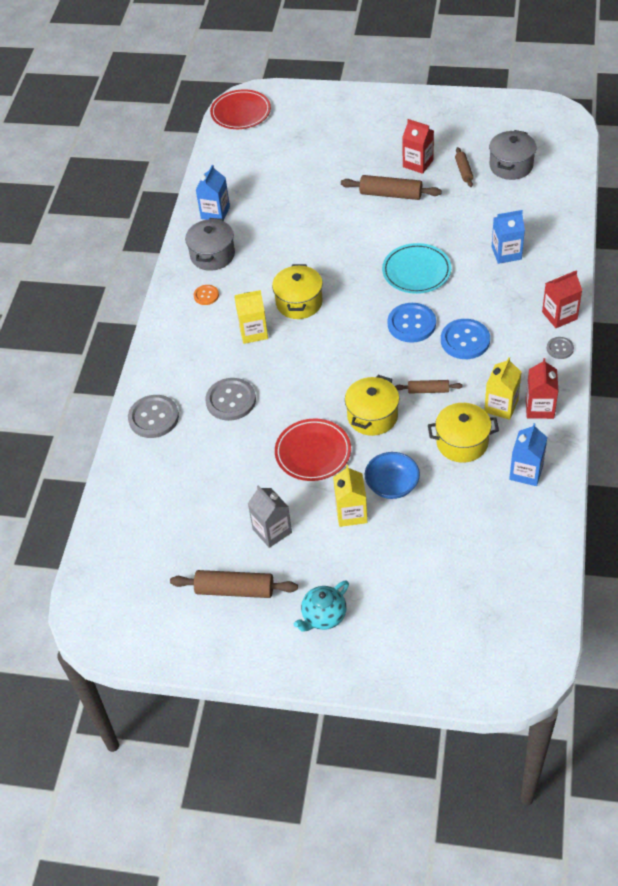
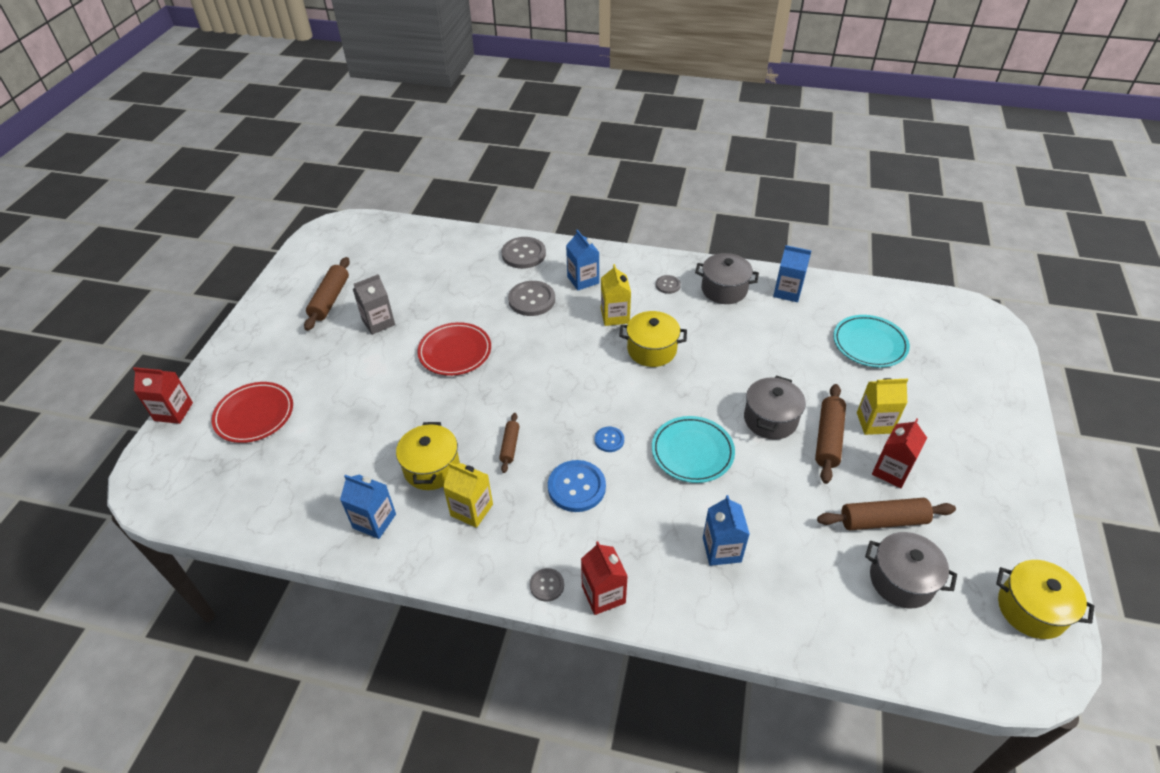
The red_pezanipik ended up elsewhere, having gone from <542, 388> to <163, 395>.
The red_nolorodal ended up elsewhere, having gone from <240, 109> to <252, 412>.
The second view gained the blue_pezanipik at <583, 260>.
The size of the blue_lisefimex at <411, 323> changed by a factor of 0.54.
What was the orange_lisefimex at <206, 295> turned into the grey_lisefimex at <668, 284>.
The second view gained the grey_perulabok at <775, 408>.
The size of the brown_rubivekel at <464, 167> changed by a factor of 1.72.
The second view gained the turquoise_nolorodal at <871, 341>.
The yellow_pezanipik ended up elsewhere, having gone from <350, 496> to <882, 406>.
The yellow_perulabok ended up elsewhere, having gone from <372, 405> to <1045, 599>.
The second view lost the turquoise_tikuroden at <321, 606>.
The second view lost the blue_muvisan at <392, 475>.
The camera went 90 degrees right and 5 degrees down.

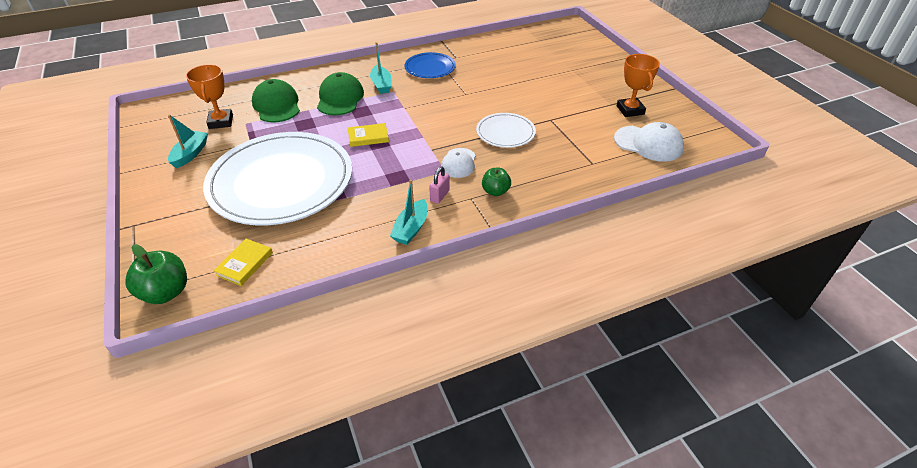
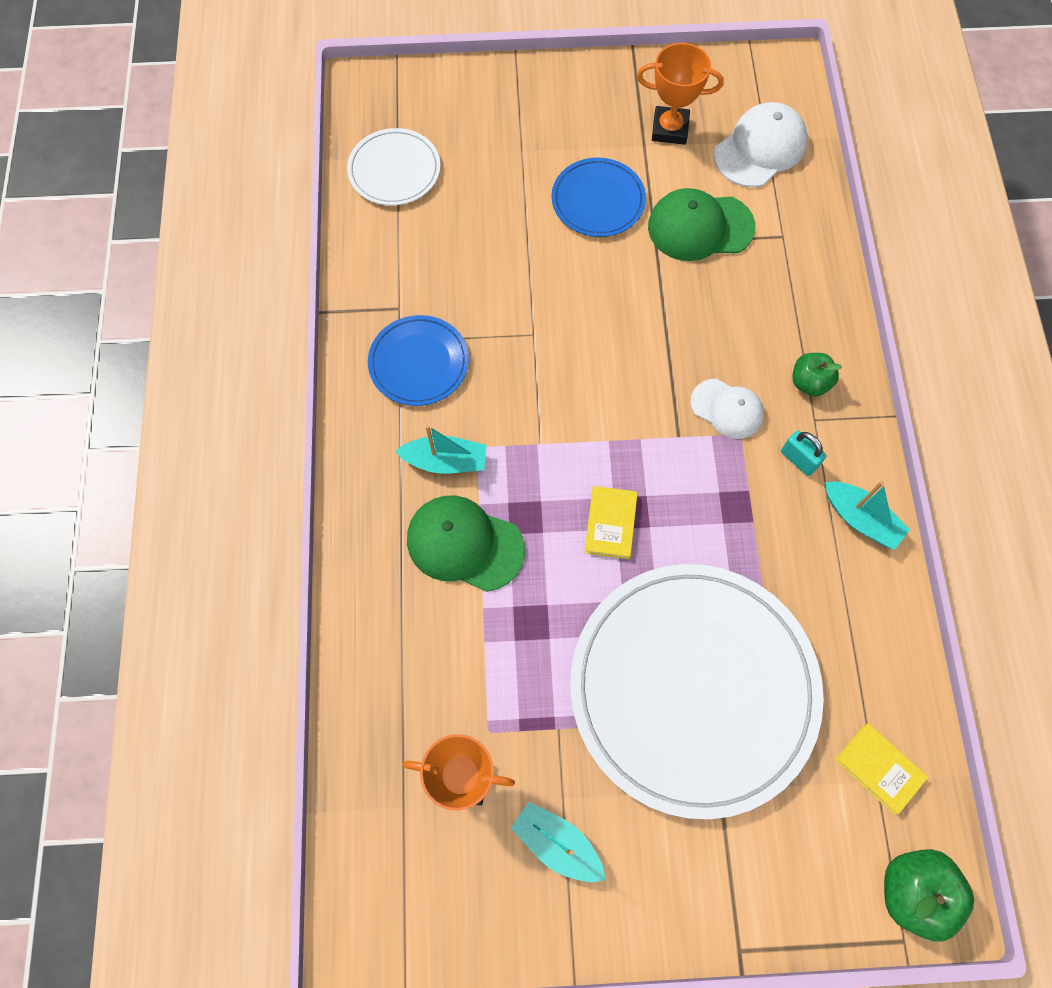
The white_nolorodal ended up elsewhere, having gone from <506, 130> to <393, 166>.
The second view gained the blue_nolorodal at <598, 197>.
The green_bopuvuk ended up elsewhere, having gone from <276, 100> to <701, 224>.
What was the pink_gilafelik at <439, 185> turned into the turquoise_gilafelik at <804, 453>.
The camera went 70 degrees left and 25 degrees up.

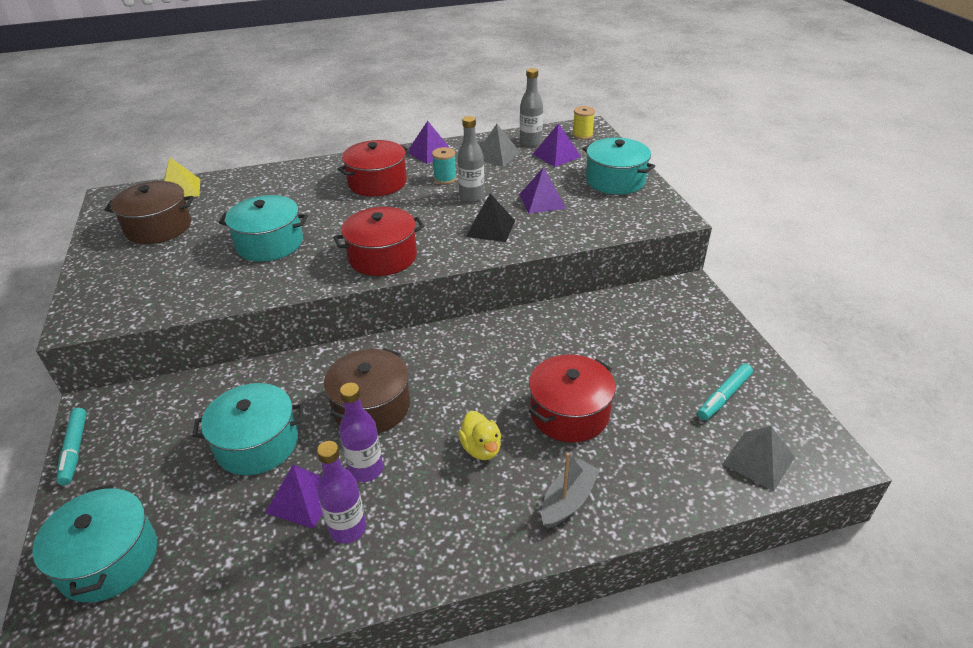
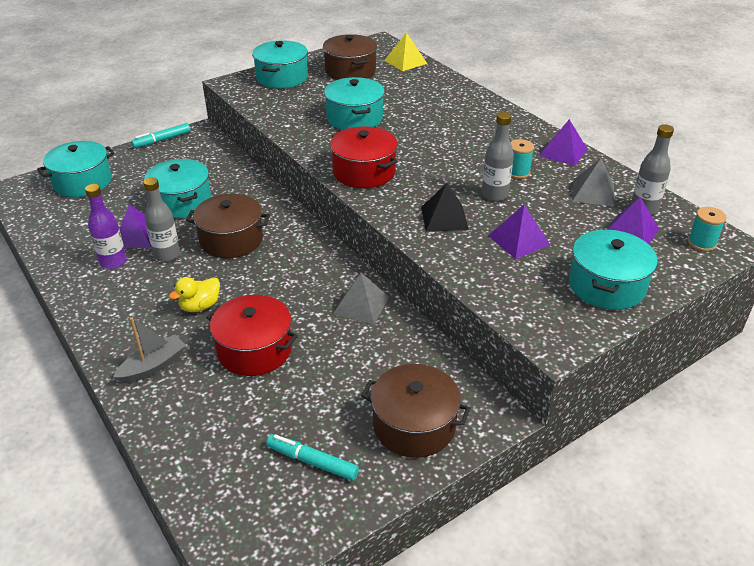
The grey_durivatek at <570, 491> ended up facing another way, 60 degrees counterclockwise from before.
What was the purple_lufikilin at <361, 432> turned into the grey_lufikilin at <161, 219>.
The second view gained the turquoise_perulabok at <280, 64>.
The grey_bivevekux ended up elsewhere, having gone from <758, 458> to <361, 298>.
The second view gained the brown_perulabok at <415, 411>.
What was the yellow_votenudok at <583, 123> turned into the turquoise_votenudok at <707, 229>.
The second view lost the red_perulabok at <374, 168>.
The camera went 70 degrees right and 0 degrees up.

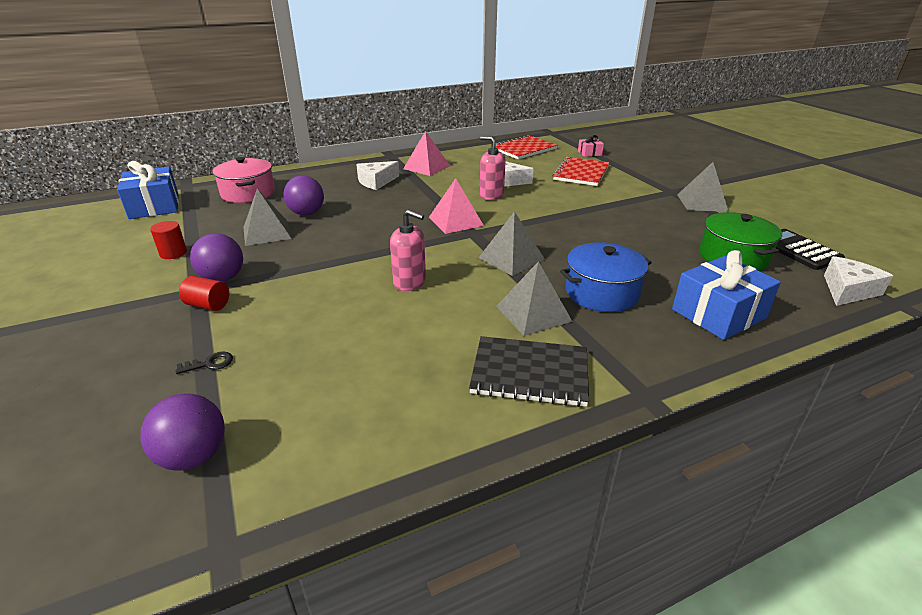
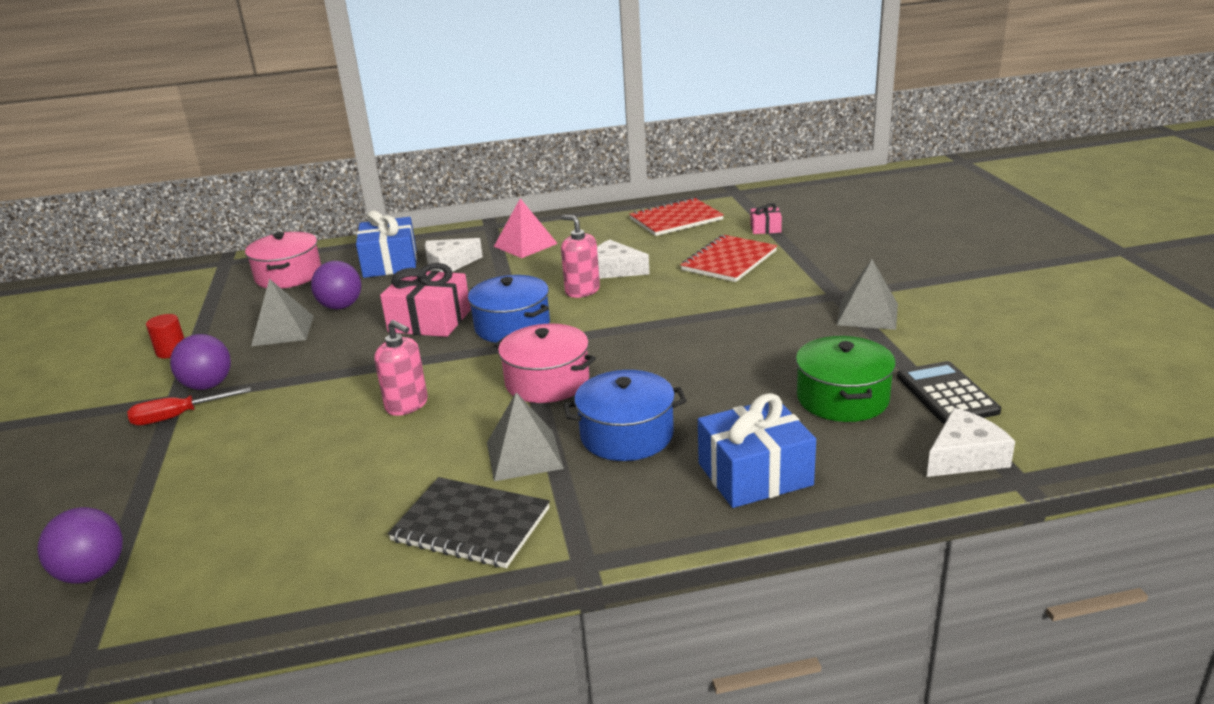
Where the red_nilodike stood at <204, 293>, the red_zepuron came to stand at <189, 406>.
The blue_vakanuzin ended up elsewhere, having gone from <148, 190> to <386, 244>.
The second view gained the pink_vakanuzin at <425, 300>.
Where the pink_bivevekux stood at <456, 206>, the blue_perulabok came to stand at <509, 309>.
Where the grey_bivevekux stood at <511, 243>, the pink_perulabok came to stand at <545, 363>.
The second view lost the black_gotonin at <204, 363>.
The camera went 15 degrees right and 5 degrees down.

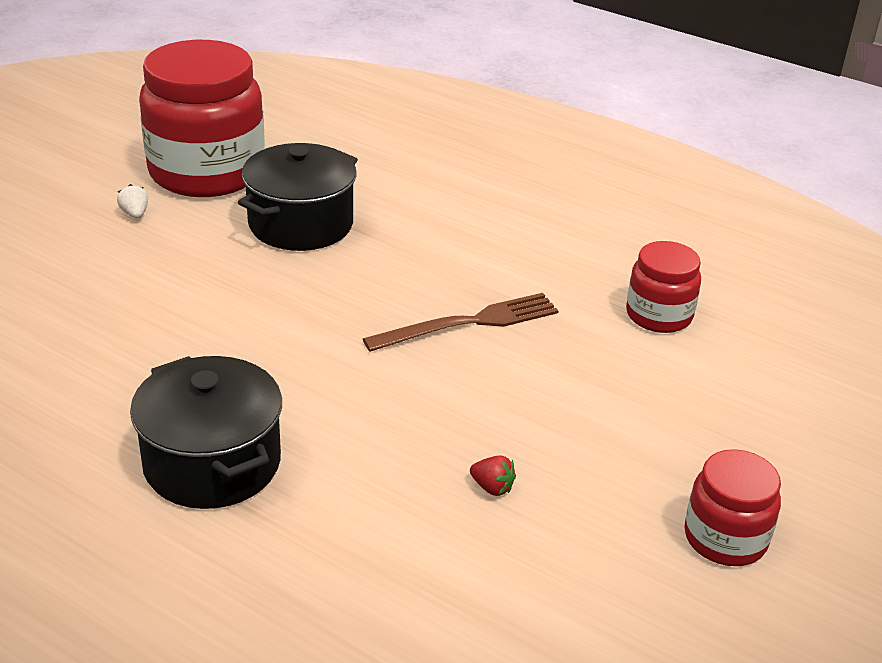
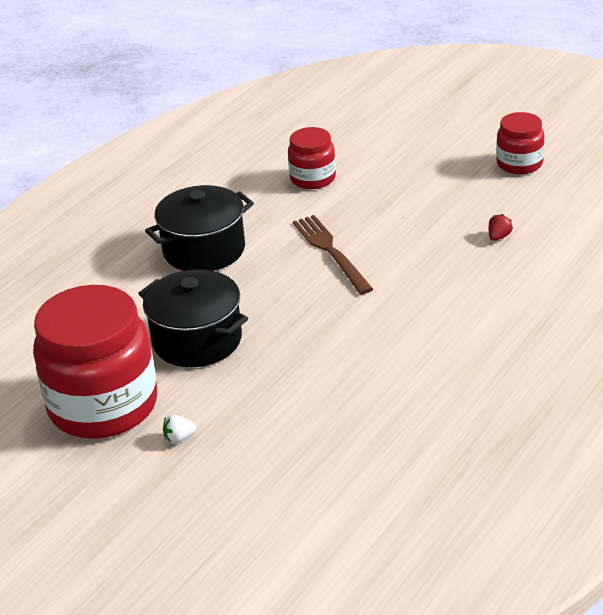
The black_perulabok ended up elsewhere, having gone from <206, 432> to <199, 228>.
The camera went 85 degrees left and 0 degrees up.

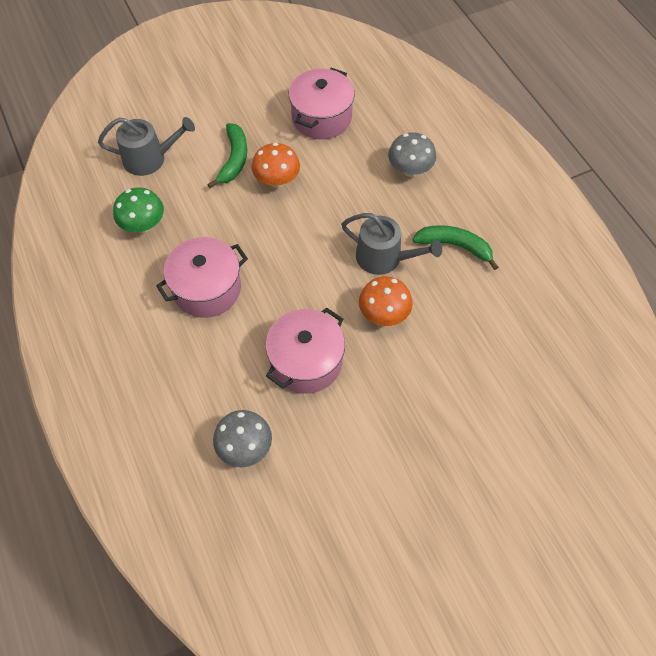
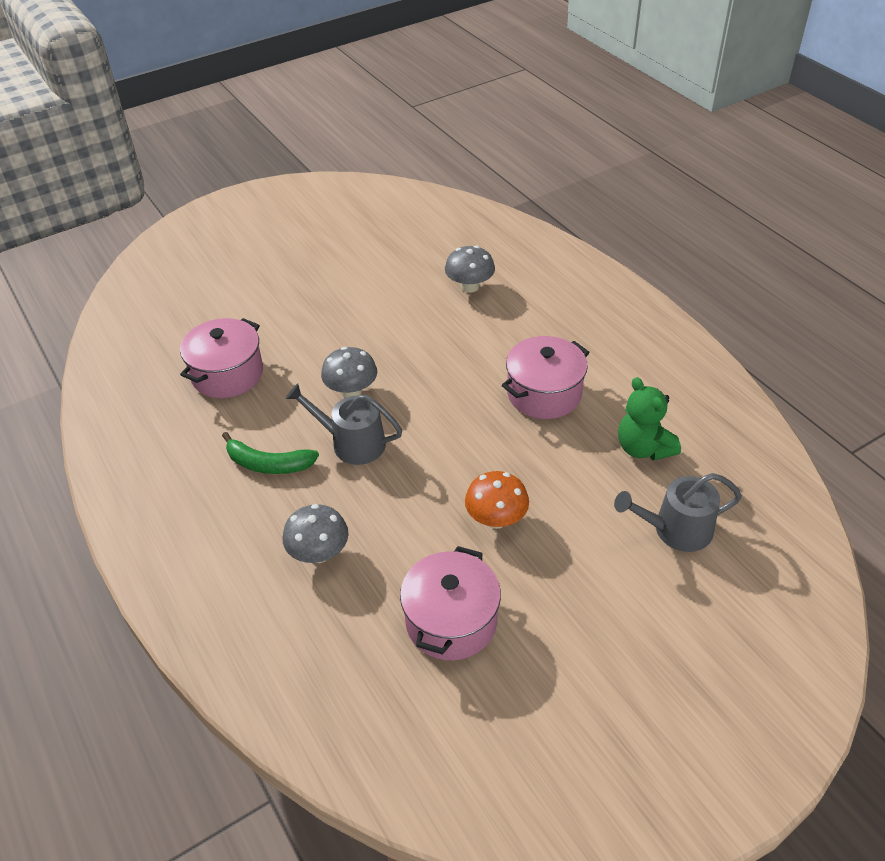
The pink_perulabok ended up elsewhere, having gone from <305, 351> to <221, 358>.
What was the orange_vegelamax at <386, 301> turned into the grey_vegelamax at <349, 372>.
Where the green_vegelamax stood at <138, 210>, the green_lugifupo came to stand at <649, 418>.
The second view lost the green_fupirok at <227, 155>.
The camera went 175 degrees right and 15 degrees down.

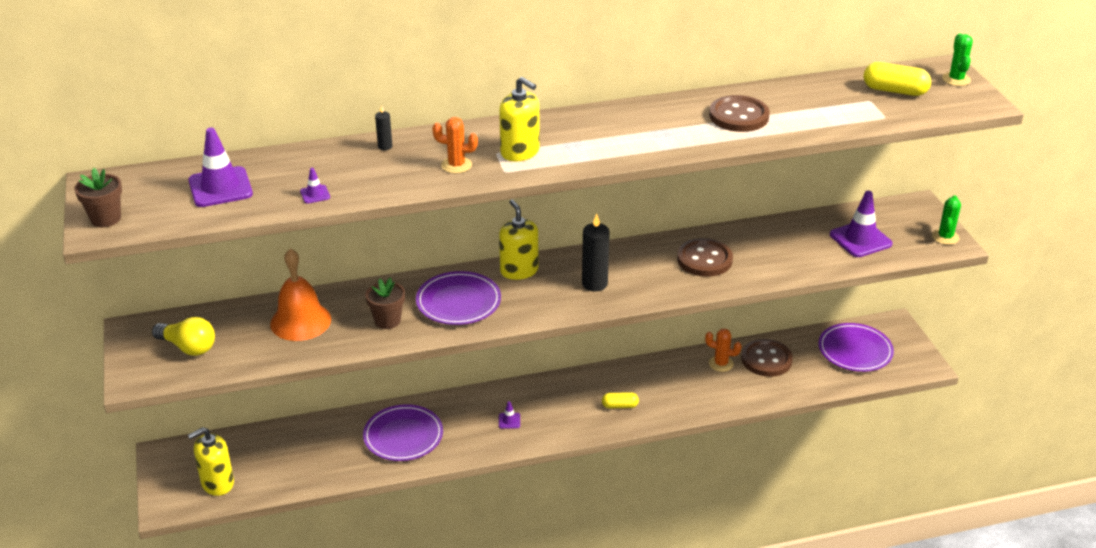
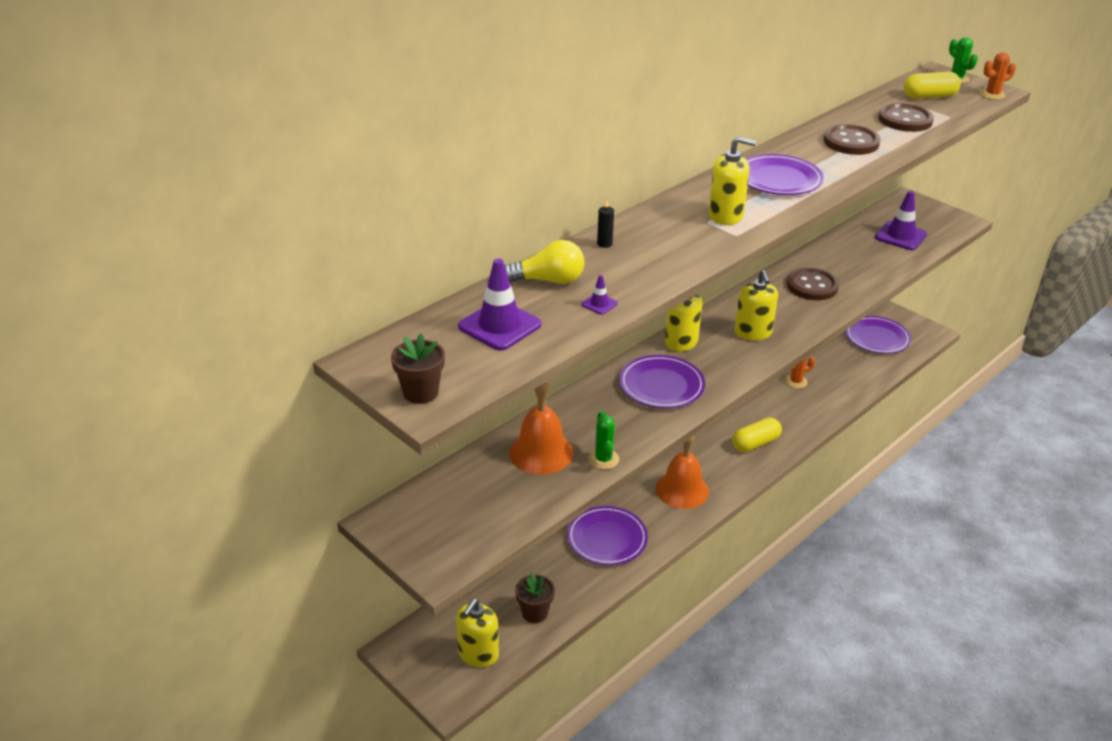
The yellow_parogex ended up elsewhere, having gone from <183, 336> to <545, 262>.
The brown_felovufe ended up elsewhere, having gone from <385, 303> to <535, 597>.
The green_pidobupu ended up elsewhere, having gone from <946, 220> to <603, 440>.
Where the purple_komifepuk stood at <509, 415>, the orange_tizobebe came to stand at <682, 472>.
The size of the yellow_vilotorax at <620, 400> changed by a factor of 1.62.
Where the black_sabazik stood at <596, 253>, the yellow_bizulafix came to stand at <756, 305>.
The second view gained the purple_nolorodal at <785, 174>.
The brown_lisefimex ended up elsewhere, having gone from <767, 358> to <906, 117>.
The orange_pidobupu ended up elsewhere, having gone from <455, 145> to <998, 76>.
The camera went 30 degrees left and 0 degrees up.

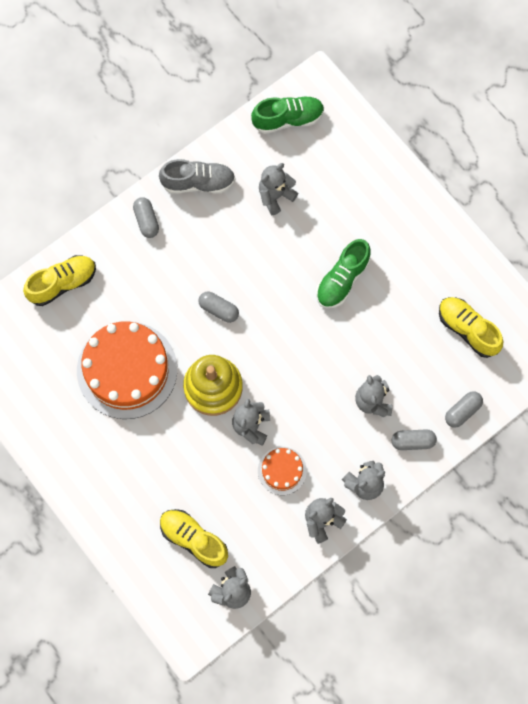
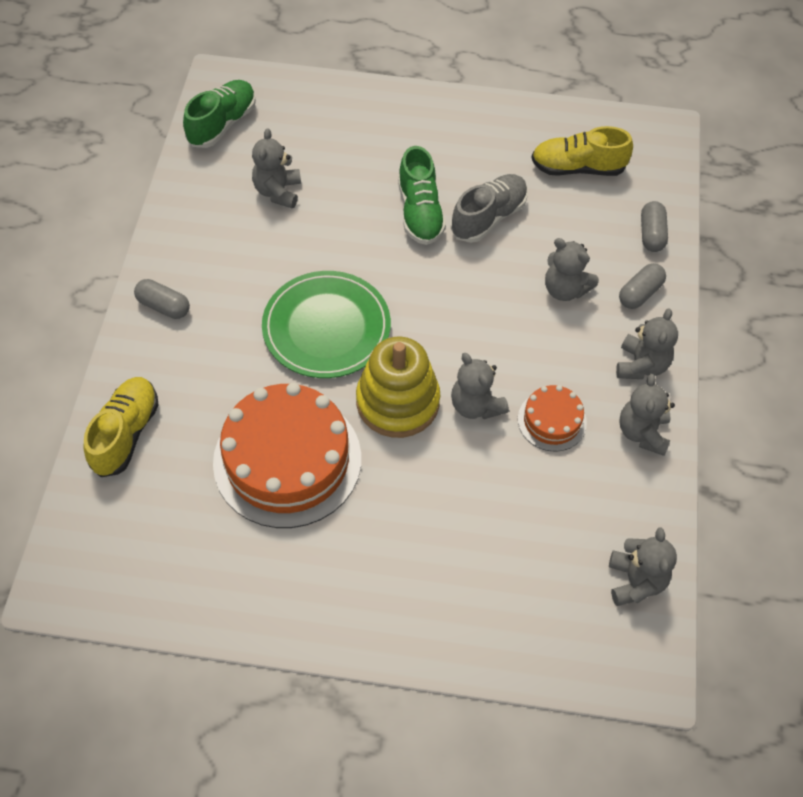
Where the grey_vilotorax stood at <218, 307>, the green_nolorodal came to stand at <326, 324>.
The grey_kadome ended up elsewhere, having gone from <197, 176> to <489, 208>.
The second view lost the yellow_kadome at <194, 538>.
The camera went 45 degrees left and 15 degrees down.

